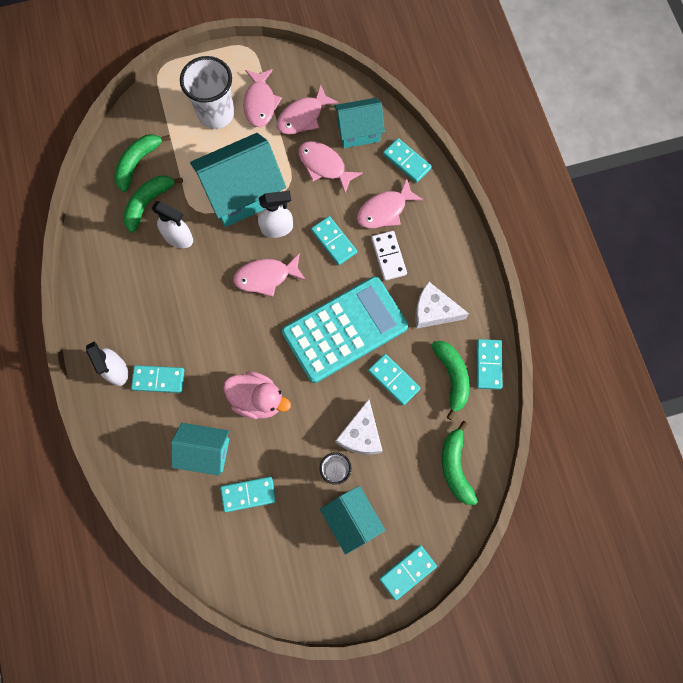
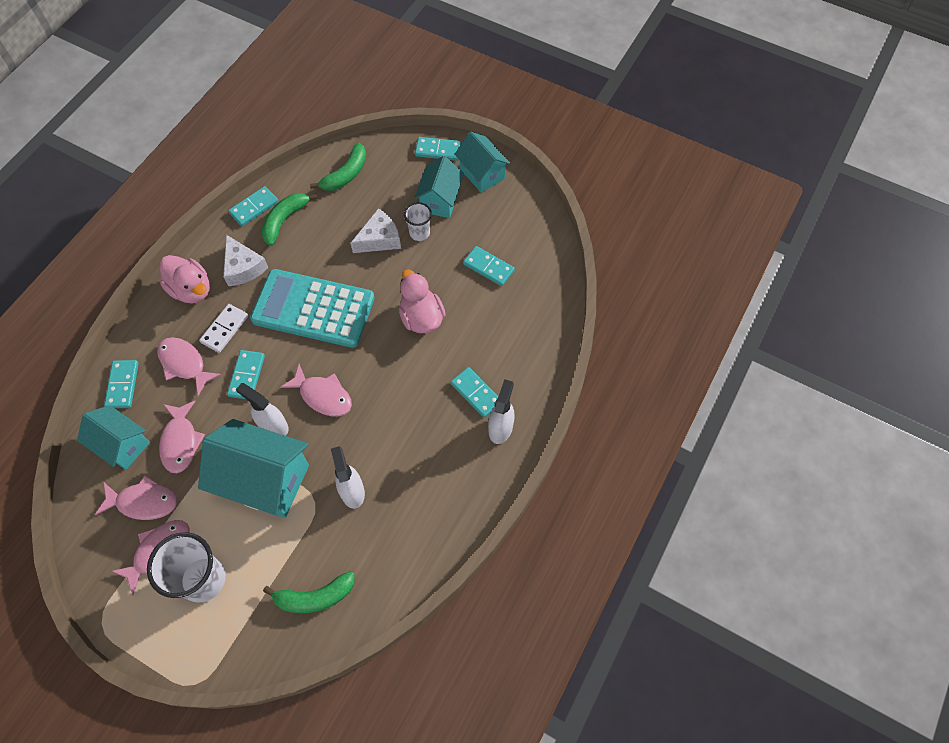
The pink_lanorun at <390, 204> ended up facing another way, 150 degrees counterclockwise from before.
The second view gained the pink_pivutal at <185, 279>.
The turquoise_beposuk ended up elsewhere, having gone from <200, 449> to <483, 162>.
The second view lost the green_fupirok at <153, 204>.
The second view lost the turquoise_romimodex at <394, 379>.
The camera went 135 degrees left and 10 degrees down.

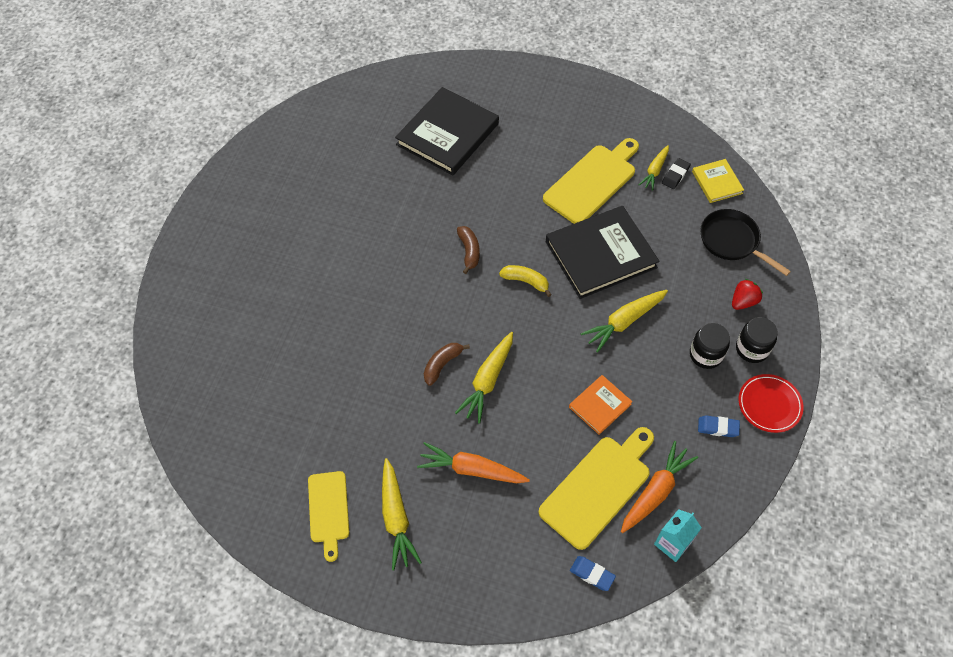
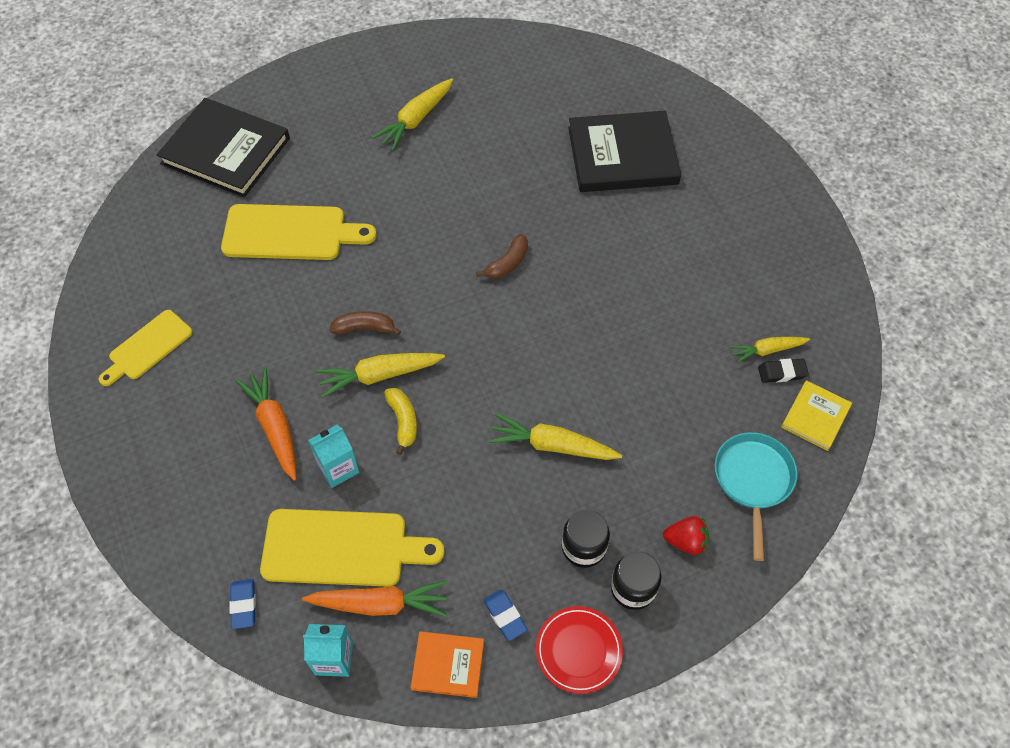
The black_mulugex ended up elsewhere, having gone from <603, 252> to <223, 148>.
The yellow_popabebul ended up elsewhere, having gone from <591, 181> to <299, 232>.
The second view gained the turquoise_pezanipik at <333, 456>.
The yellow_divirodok ended up elsewhere, having gone from <402, 514> to <412, 114>.
The yellow_fupirok ended up elsewhere, having gone from <525, 281> to <400, 421>.
The orange_mulugex ended up elsewhere, having gone from <601, 405> to <447, 664>.
What was the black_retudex at <745, 242> turned into the turquoise_retudex at <756, 496>.
The camera went 50 degrees right and 0 degrees up.

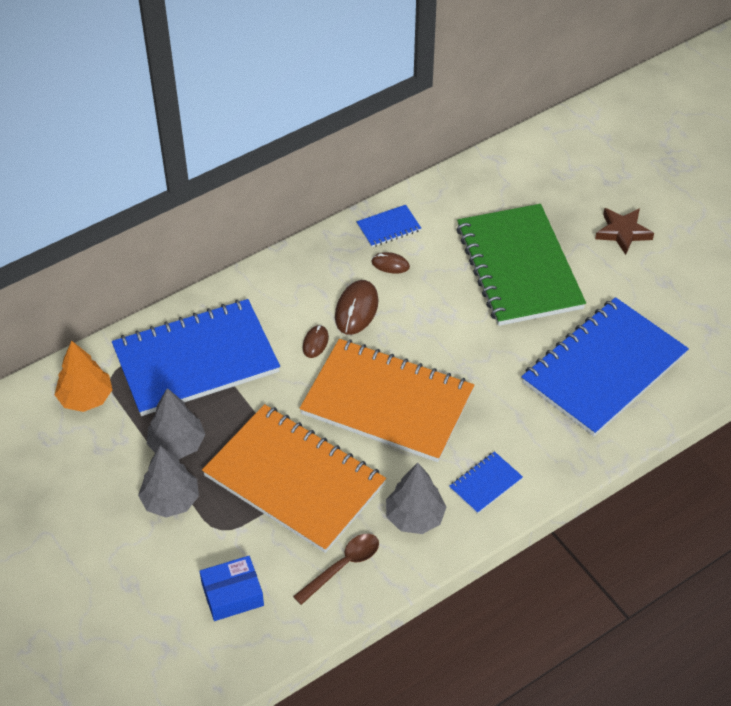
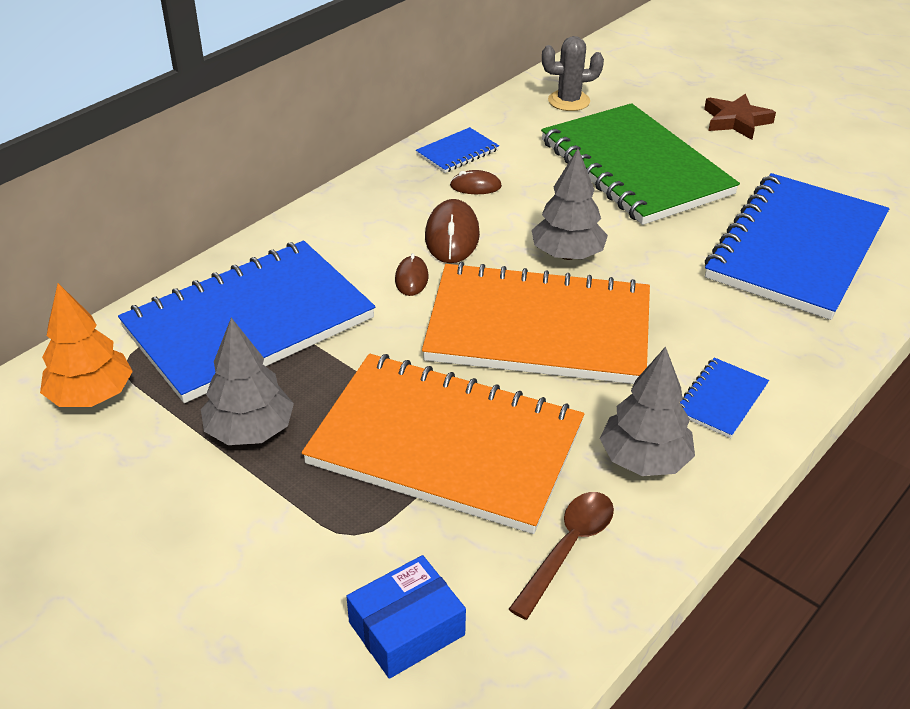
The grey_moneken ended up elsewhere, having gone from <168, 481> to <570, 204>.
The second view gained the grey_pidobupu at <573, 73>.
The camera went 15 degrees left and 10 degrees down.

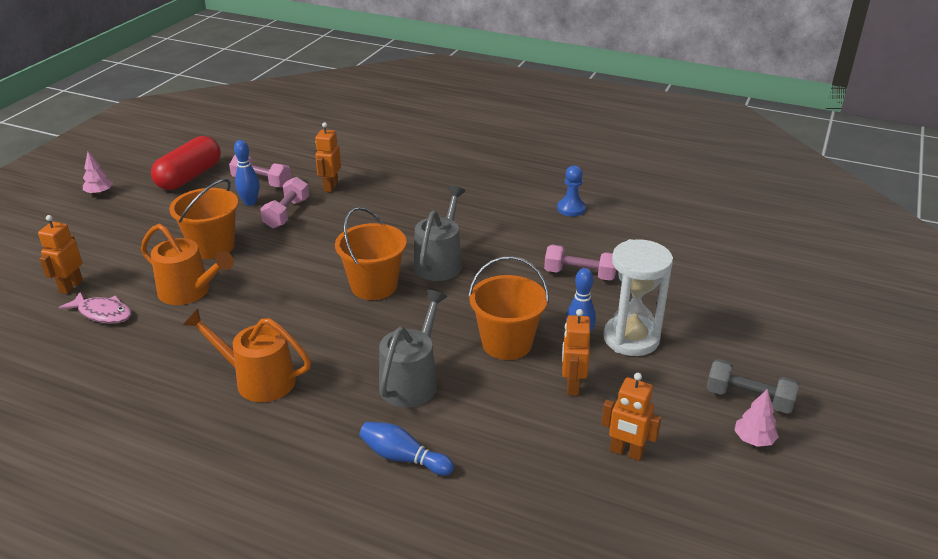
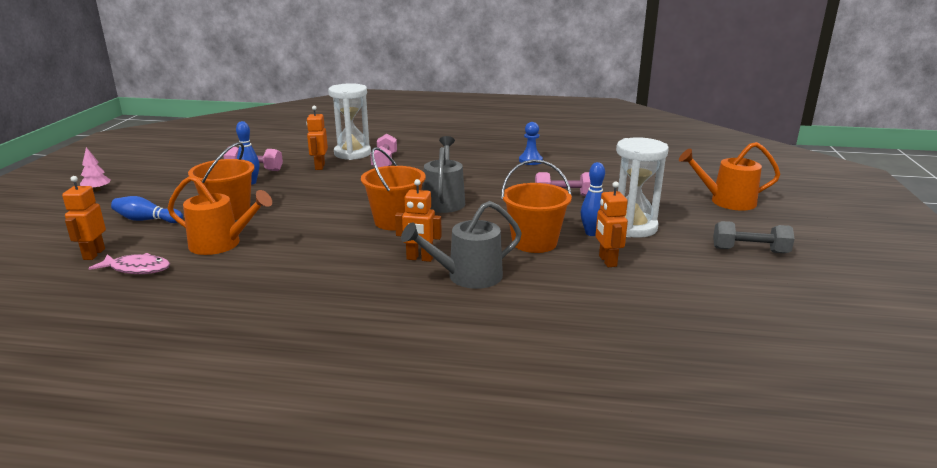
The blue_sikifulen ended up elsewhere, having gone from <406, 449> to <147, 209>.
The second view gained the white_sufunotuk at <349, 121>.
The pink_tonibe ended up elsewhere, having gone from <284, 202> to <383, 150>.
The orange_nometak ended up elsewhere, having gone from <631, 417> to <418, 220>.
The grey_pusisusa at <413, 349> ended up facing another way, 120 degrees counterclockwise from before.
The orange_pusisusa ended up elsewhere, having gone from <247, 355> to <730, 176>.
The second view lost the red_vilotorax at <186, 163>.
The second view lost the pink_moneken at <756, 418>.
The camera went 15 degrees left and 10 degrees down.

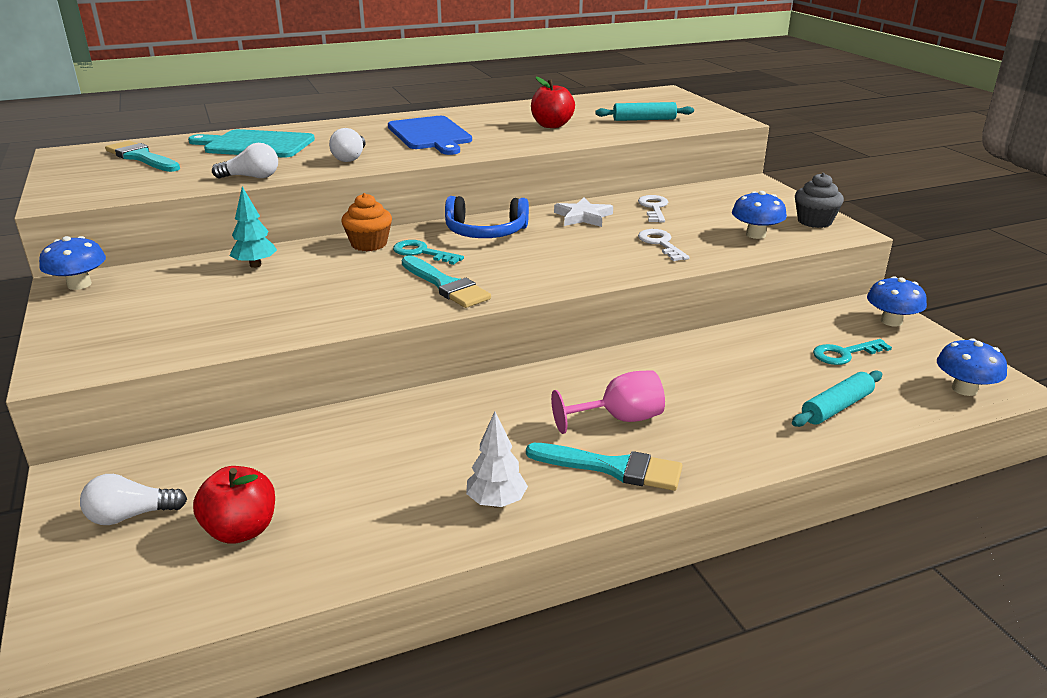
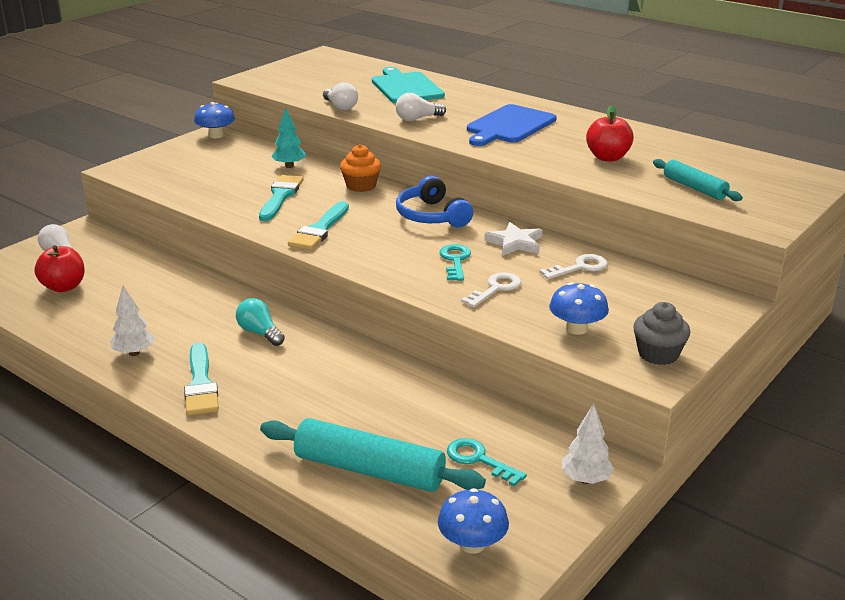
The second view gained the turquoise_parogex at <260, 322>.
The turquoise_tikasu ended up elsewhere, having gone from <142, 156> to <281, 198>.
The size of the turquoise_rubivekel at <837, 398> changed by a factor of 1.69.
The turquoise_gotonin ended up elsewhere, having gone from <428, 252> to <455, 262>.
Where the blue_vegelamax stood at <897, 301>, the white_moneken came to stand at <588, 444>.
The second view lost the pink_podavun at <608, 402>.
The camera went 60 degrees right and 0 degrees up.

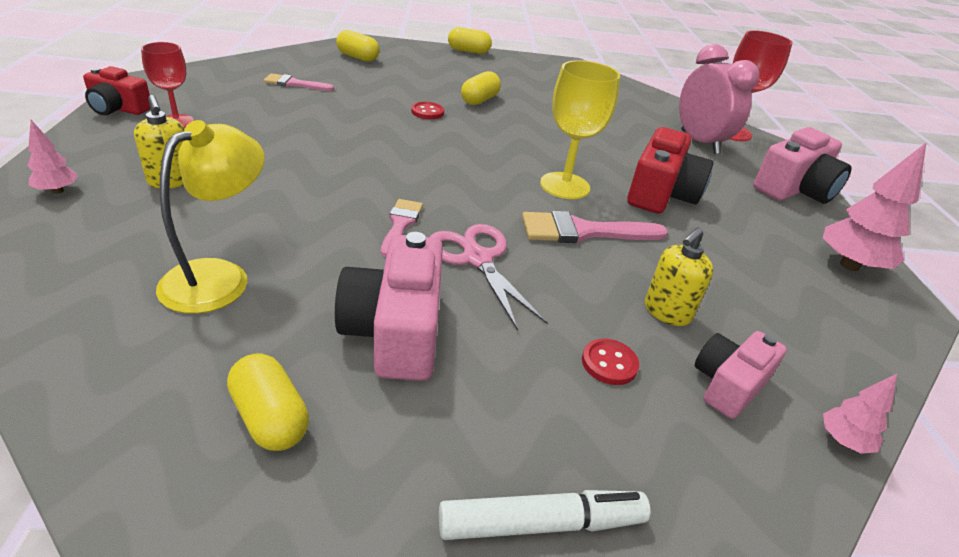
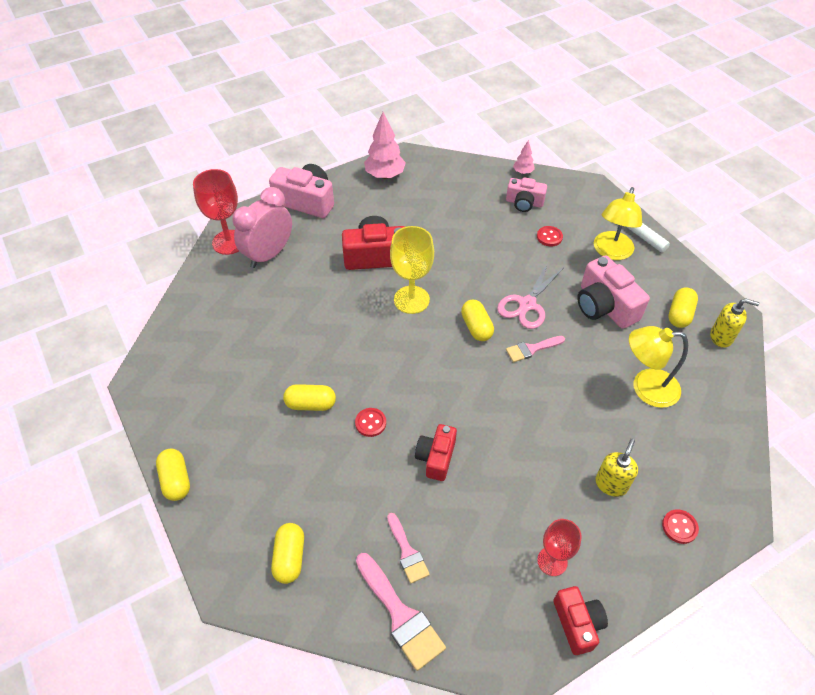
The pink_tikasu ended up elsewhere, having gone from <595, 227> to <401, 612>.
The second view gained the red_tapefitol at <436, 452>.
The second view gained the yellow_vilotorax at <477, 320>.
The pink_tapefitol at <389, 306> ended up facing another way, 90 degrees clockwise from before.
The second view gained the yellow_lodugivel at <618, 223>.
Where the pink_moneken stood at <52, 157>, the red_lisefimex came to stand at <680, 526>.
The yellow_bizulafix ended up elsewhere, having gone from <679, 276> to <734, 323>.
The camera went 115 degrees left and 15 degrees up.

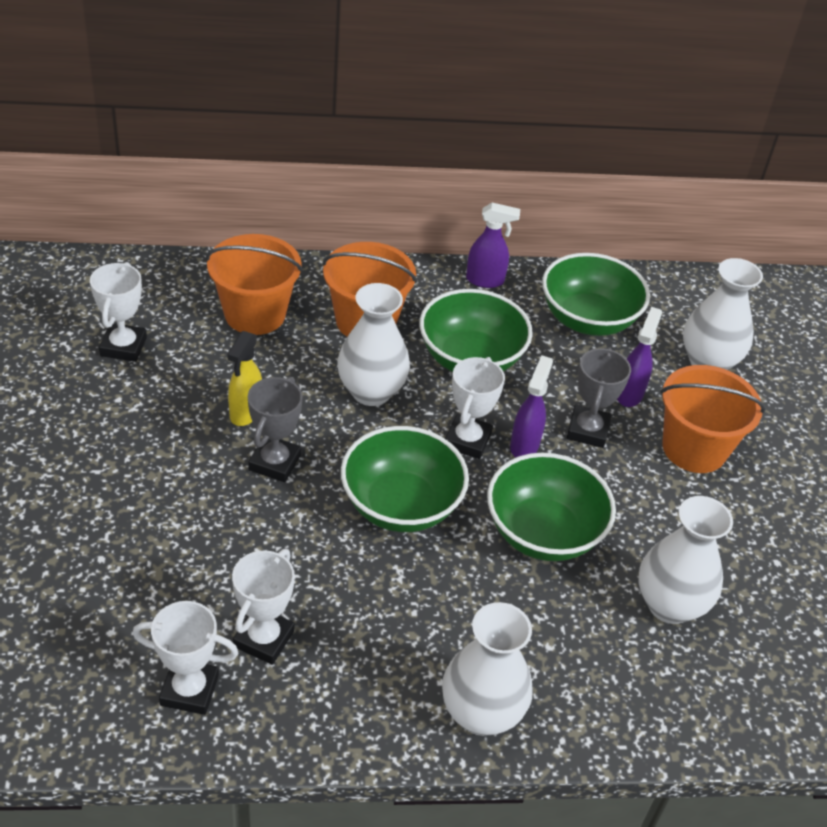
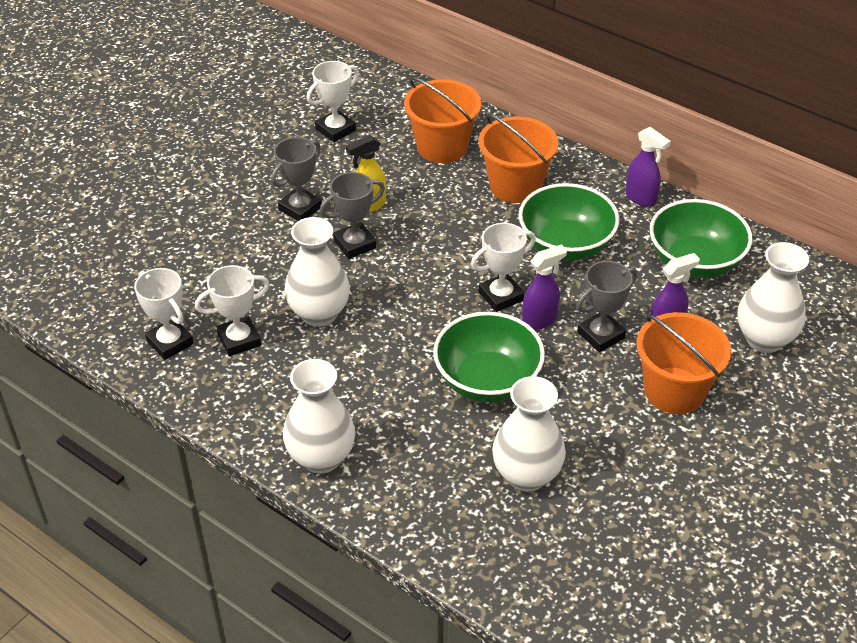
The second view gained the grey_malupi at <296, 179>.
The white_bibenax ended up elsewhere, having gone from <373, 344> to <317, 272>.
The second view lost the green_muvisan at <405, 479>.
The camera went 45 degrees right and 0 degrees up.

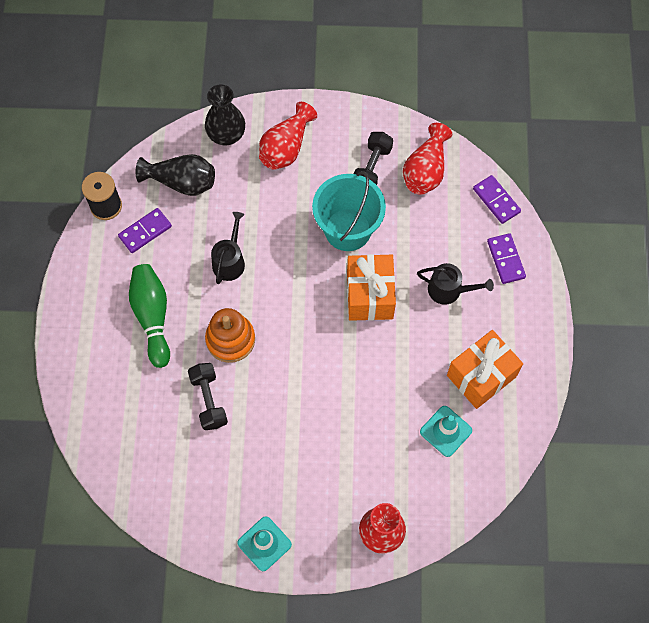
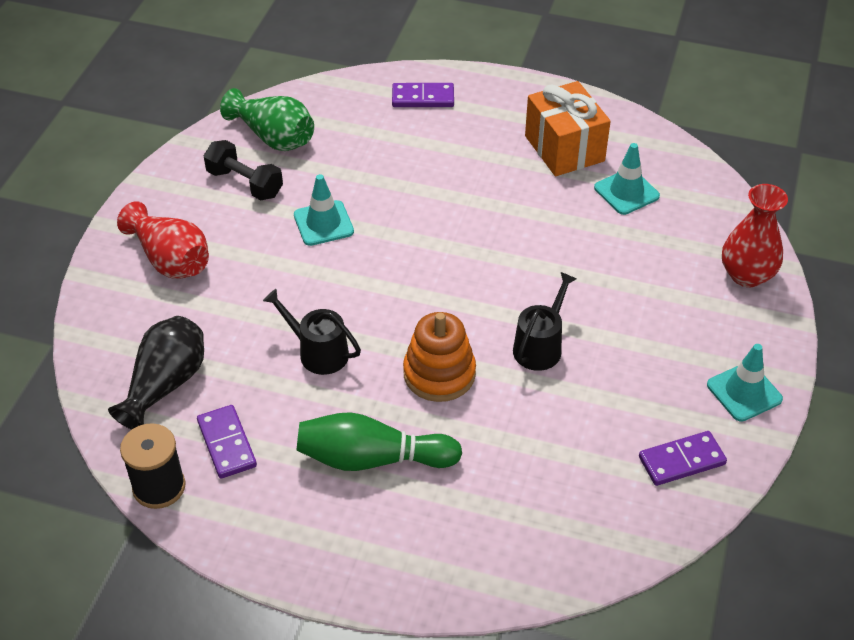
What was the red_bibenax at <427, 159> turned into the green_bibenax at <267, 119>.
Where the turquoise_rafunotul stood at <349, 211>, the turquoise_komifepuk came to stand at <324, 210>.
The black_pusisusa ended up elsewhere, having gone from <455, 284> to <545, 321>.
The purple_romimodex ended up elsewhere, having gone from <497, 199> to <683, 458>.
The second view lost the black_tonibe at <208, 396>.
The second view lost the black_bibenax at <225, 115>.
The second view lost the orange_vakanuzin at <371, 287>.
The camera went 75 degrees left and 20 degrees down.

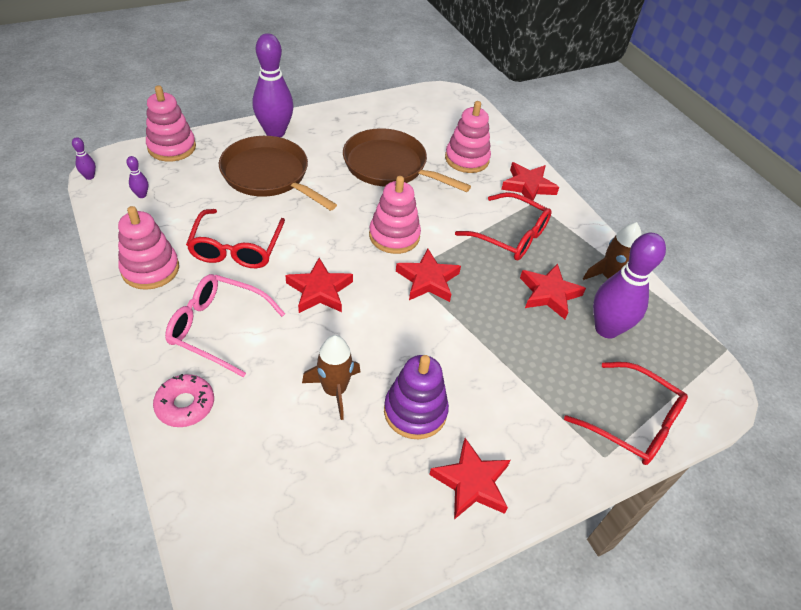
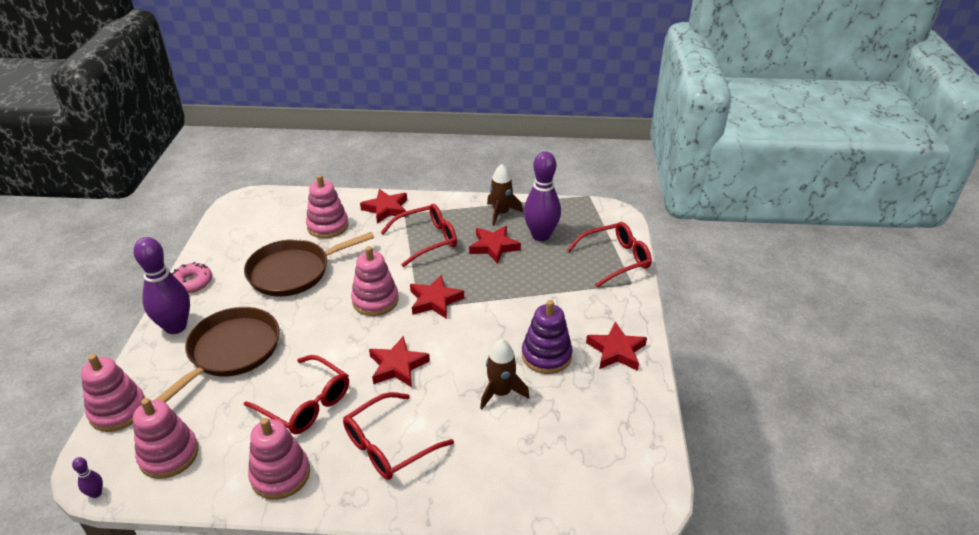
Where the purple_sikifulen stood at <137, 177>, the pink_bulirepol came to stand at <166, 438>.
The brown_retudex at <278, 173> ended up facing another way, 135 degrees clockwise from before.
The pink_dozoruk ended up elsewhere, having gone from <183, 400> to <192, 277>.
What was the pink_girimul at <225, 325> turned into the red_girimul at <398, 436>.
The camera went 55 degrees left and 10 degrees down.

